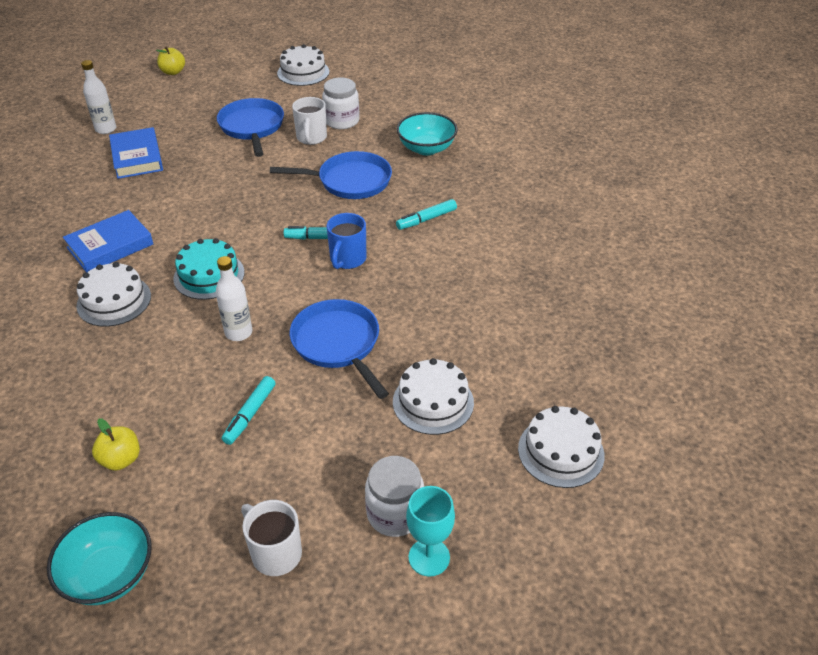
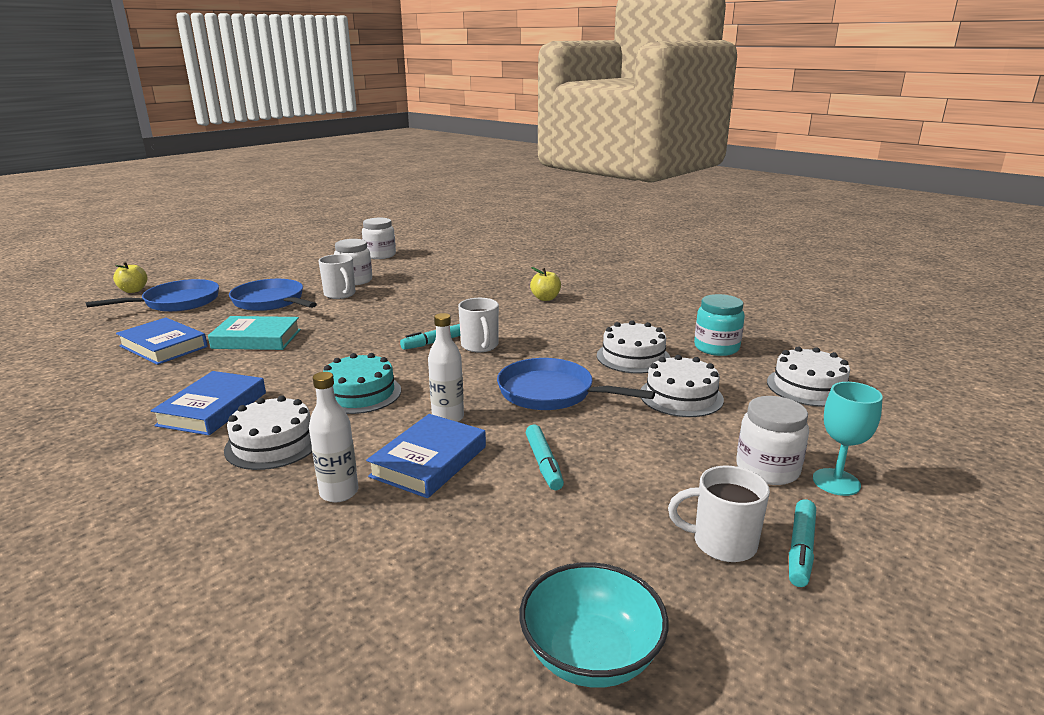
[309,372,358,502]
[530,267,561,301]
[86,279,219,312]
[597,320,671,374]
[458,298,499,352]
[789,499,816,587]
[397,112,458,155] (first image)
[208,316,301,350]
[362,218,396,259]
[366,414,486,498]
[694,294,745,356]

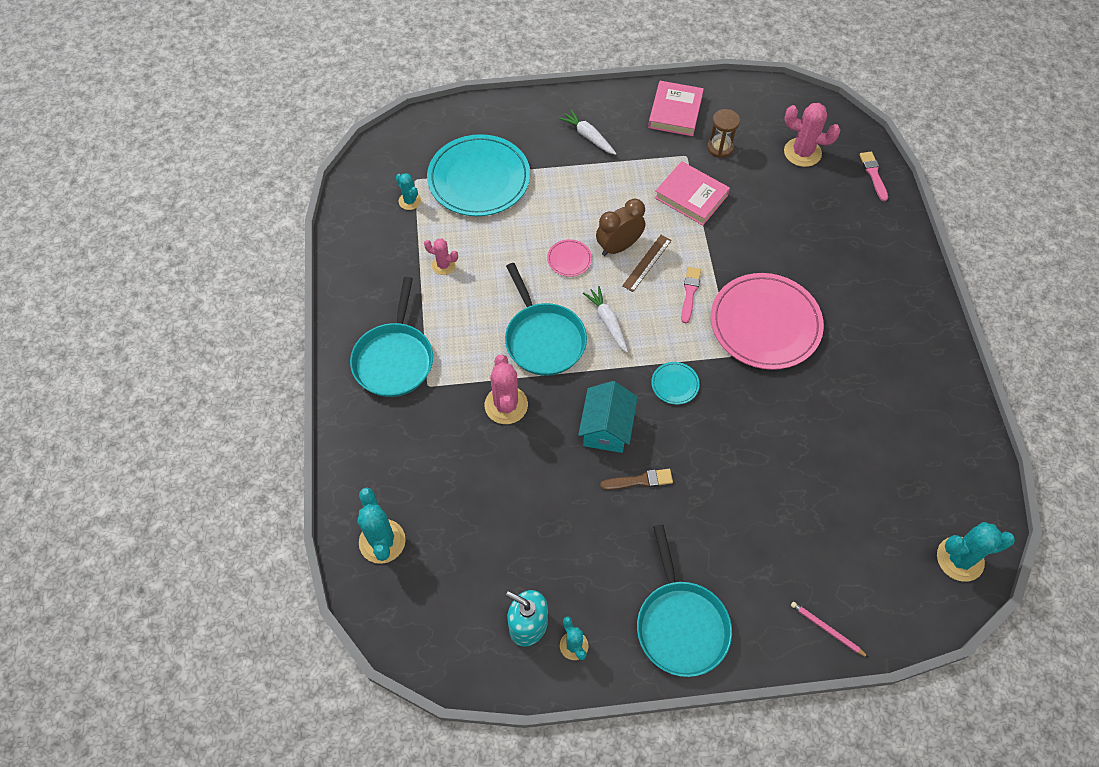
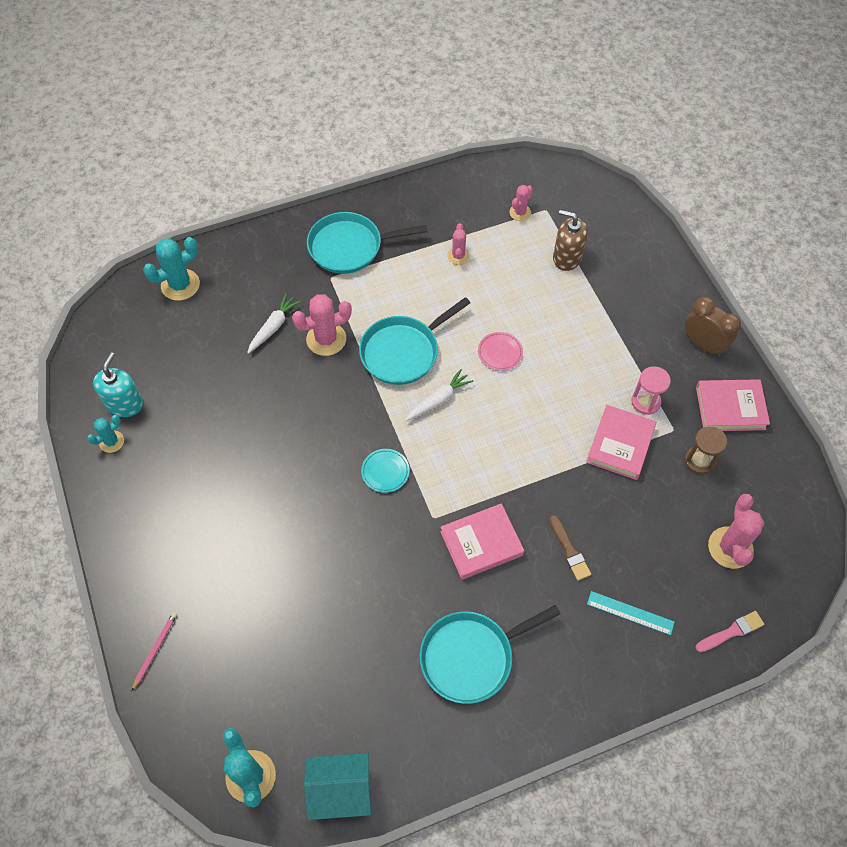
[509,185,533,221]
[553,210,588,271]
[247,294,301,354]
[304,753,371,820]
[685,297,741,356]
[549,515,591,581]
[622,235,672,292] (first image)
[420,605,560,704]
[681,267,701,323] (first image)
[440,503,524,580]
[587,591,675,635]
[632,366,671,415]

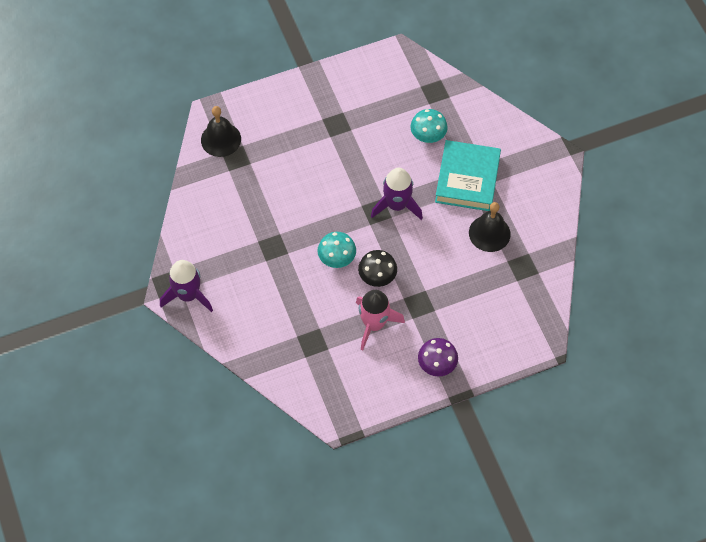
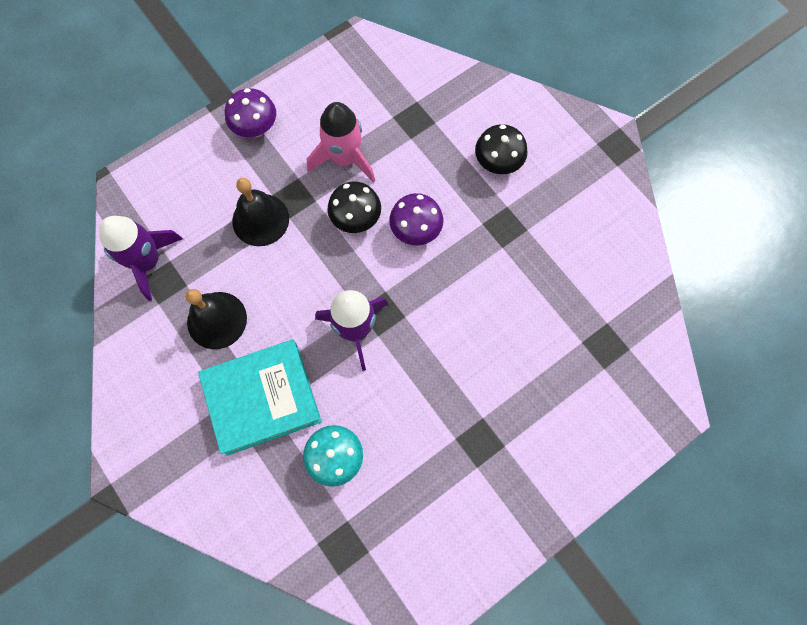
[99,216,183,301]
[232,178,289,246]
[389,193,443,245]
[198,339,322,456]
[475,124,528,174]

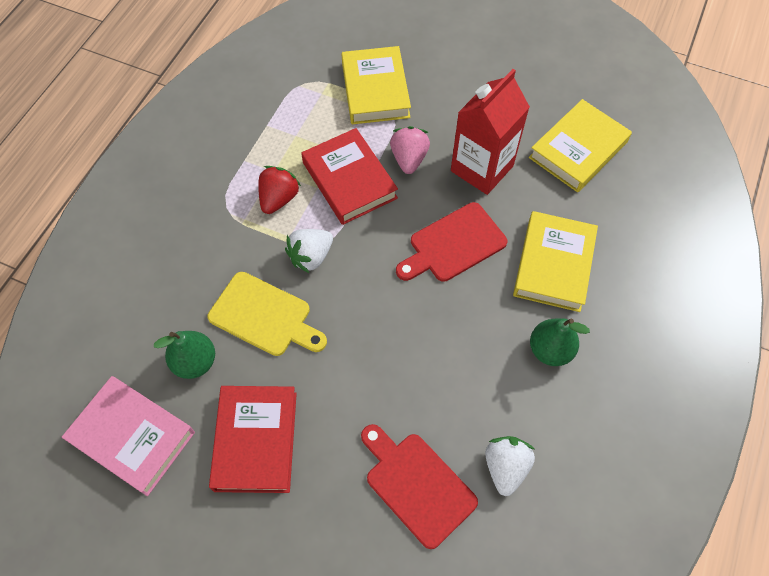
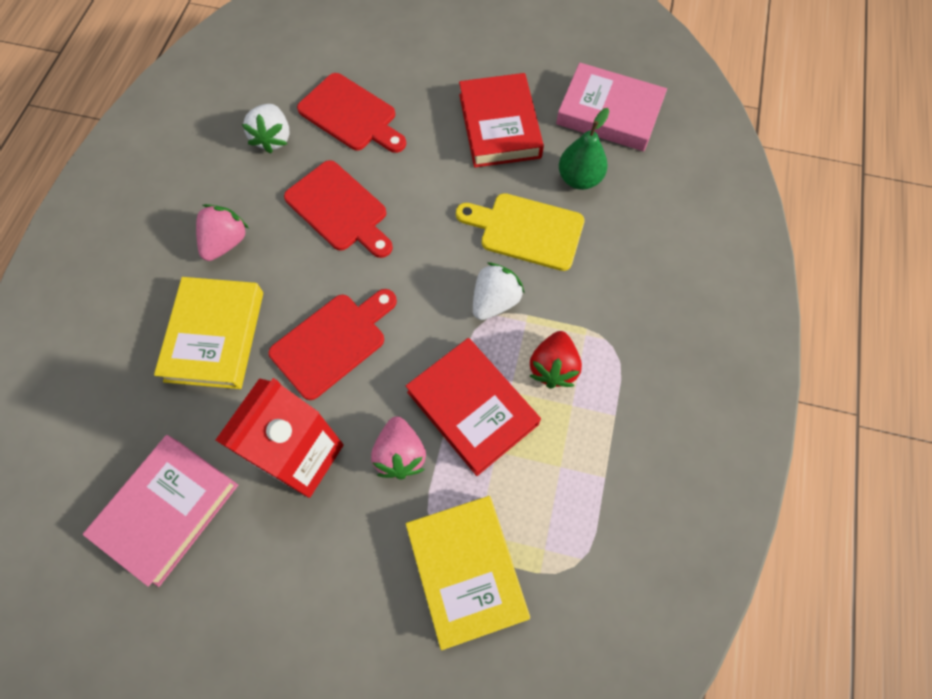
[83,435,238,587]
[196,204,249,261]
[284,160,393,258]

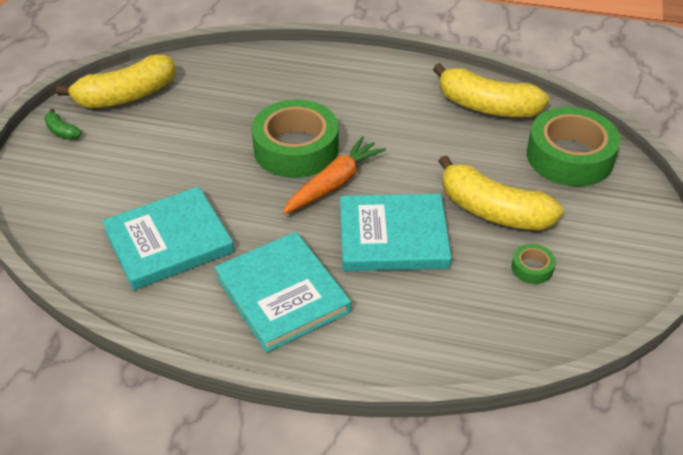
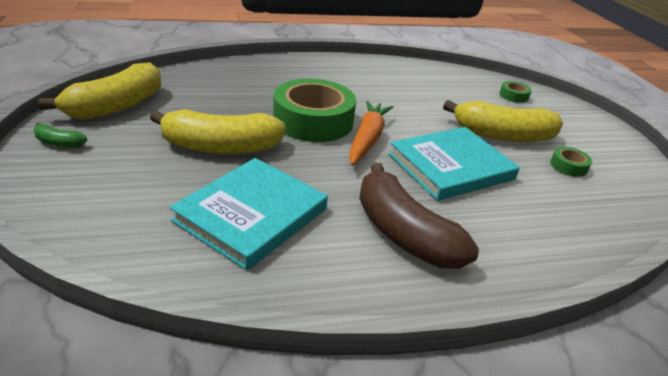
[359,163,479,269]
[150,109,286,154]
[499,81,532,103]

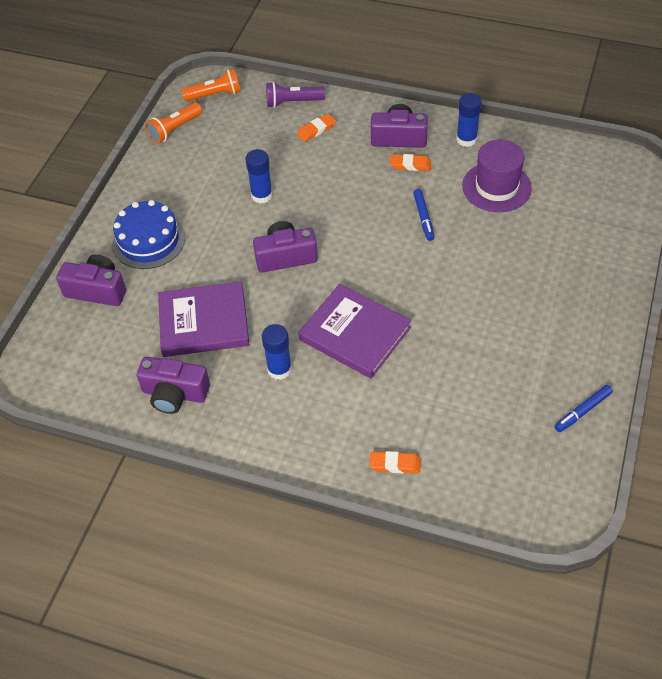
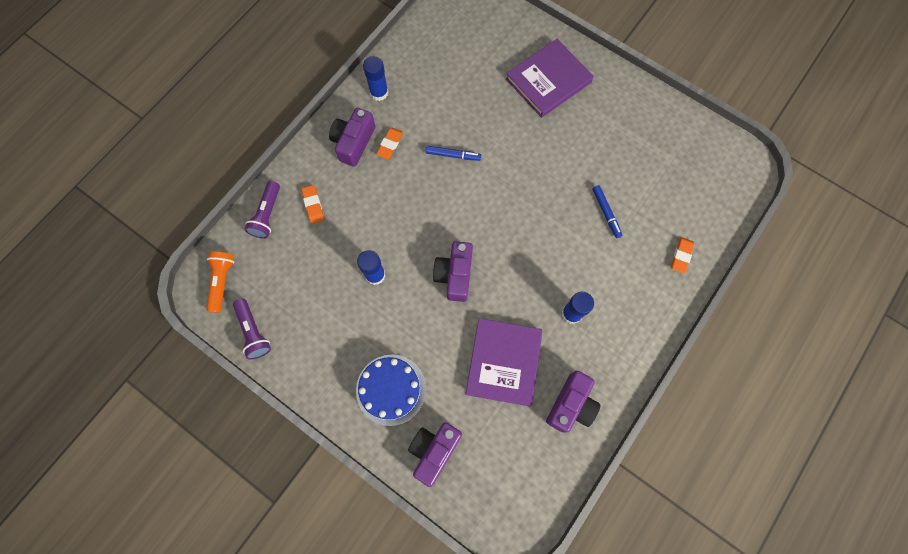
[233,299,271,360]
[506,39,594,118]
[462,140,532,212] (first image)
[592,185,622,238]

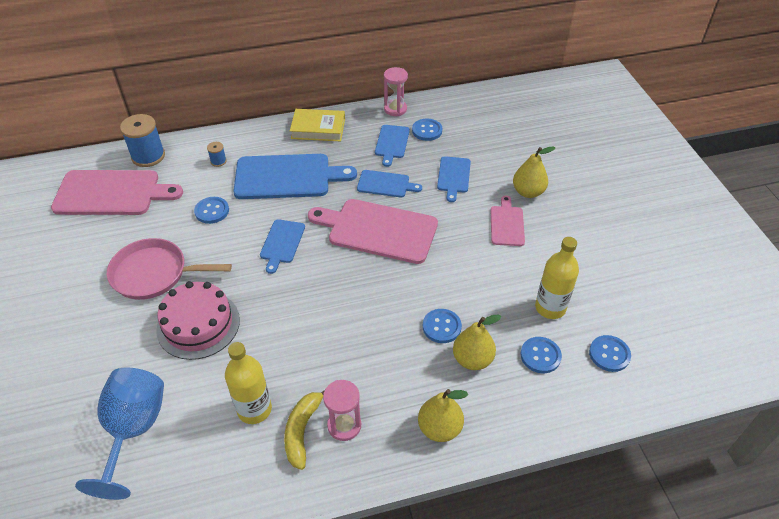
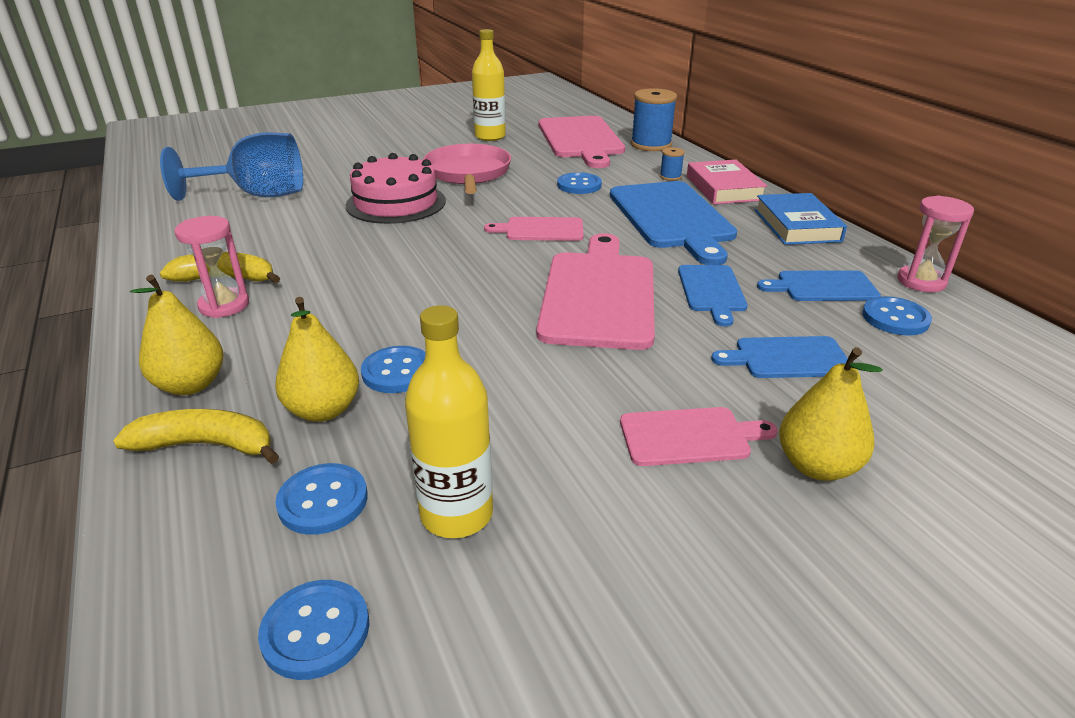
[472,29,506,141]
[484,217,584,241]
[755,193,847,245]
[113,409,279,464]
[687,160,767,204]

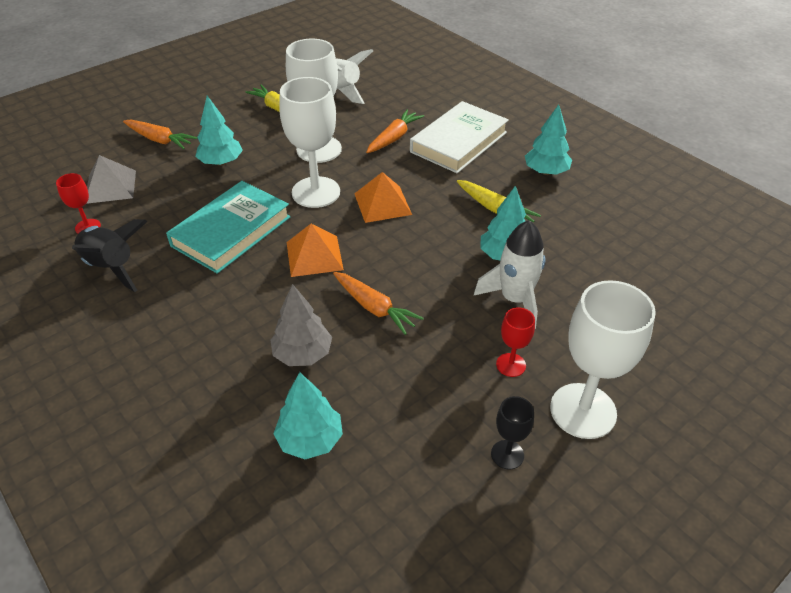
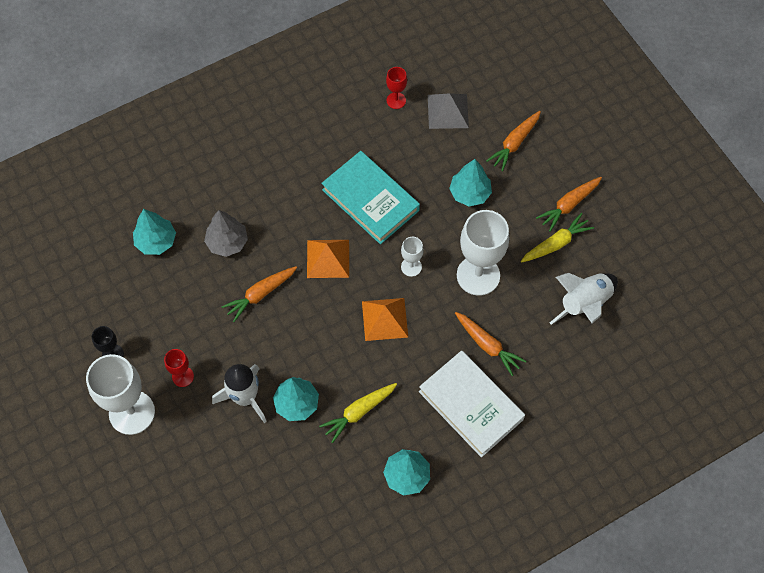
[72,219,148,292] (first image)
[401,237,424,277]
[536,177,602,232]

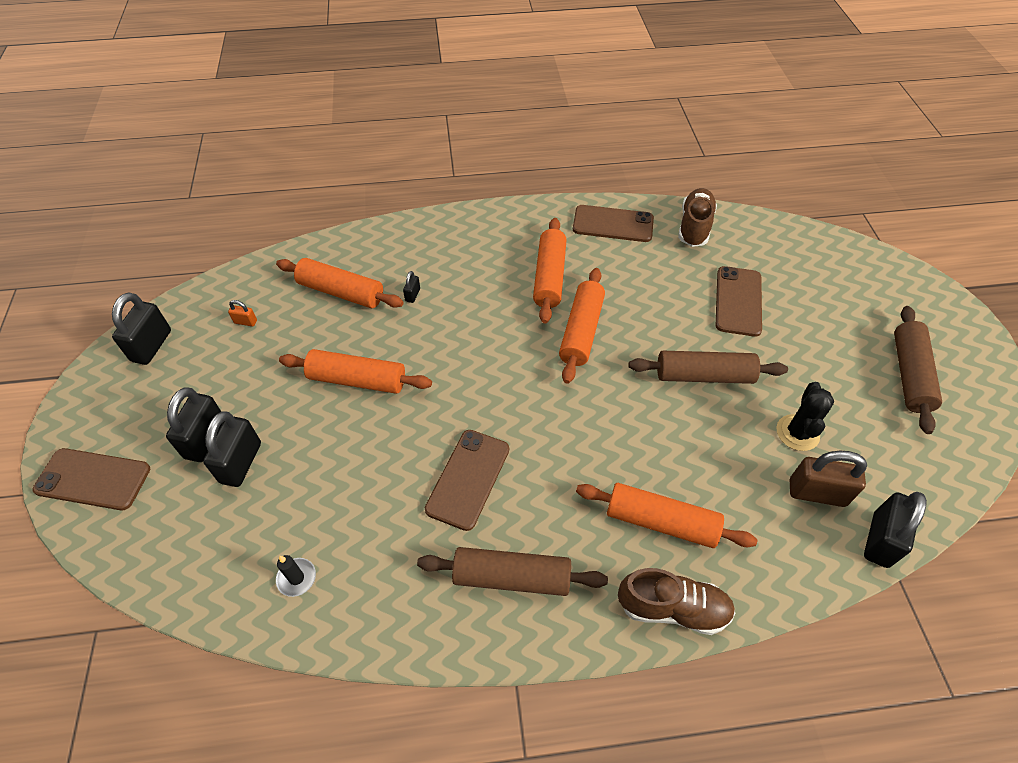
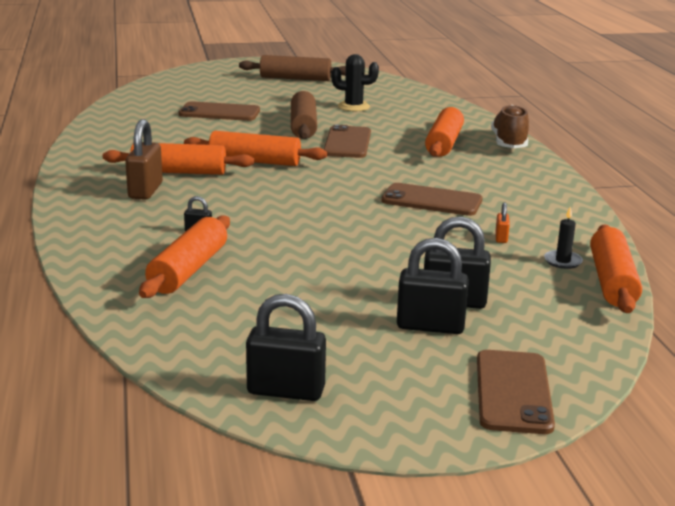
[495,203,510,243]
[590,225,642,313]
[417,547,608,596] (first image)
[324,125,371,158]
[678,188,717,247] (first image)
[125,119,163,200]
[864,492,927,568] (first image)

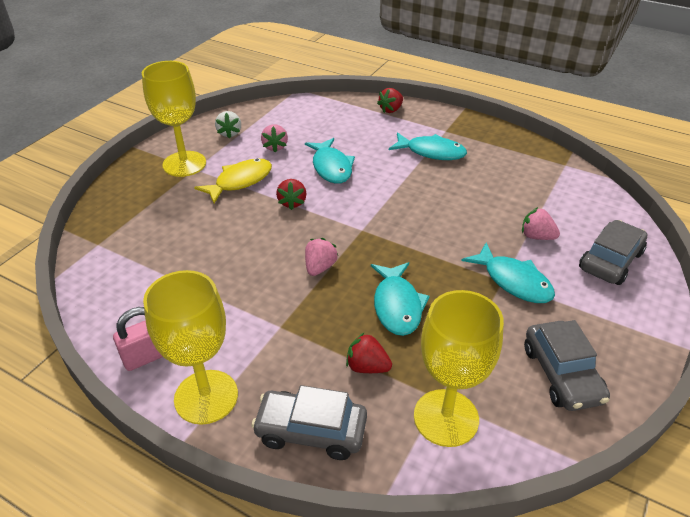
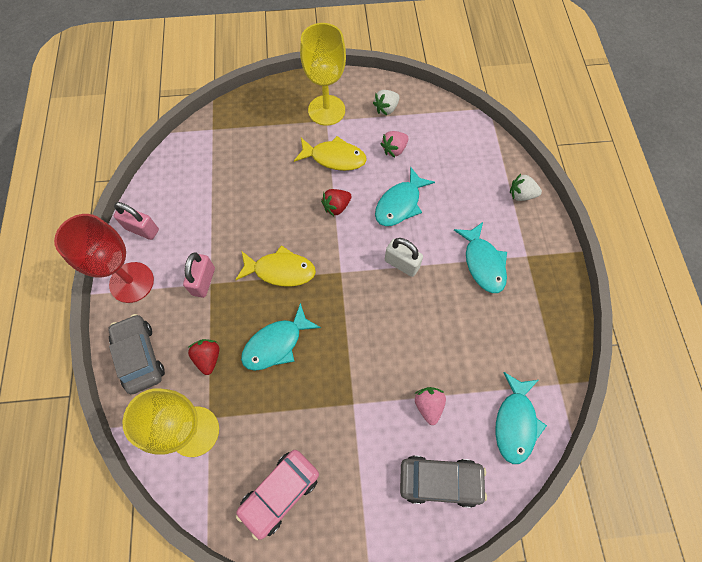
[54,214,154,303]
[235,245,316,286]
[510,174,542,201]
[495,372,547,464]
[236,450,319,540]
[183,252,215,298]
[385,238,423,277]

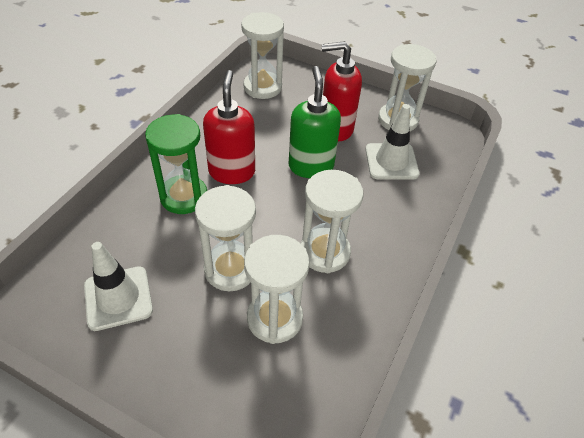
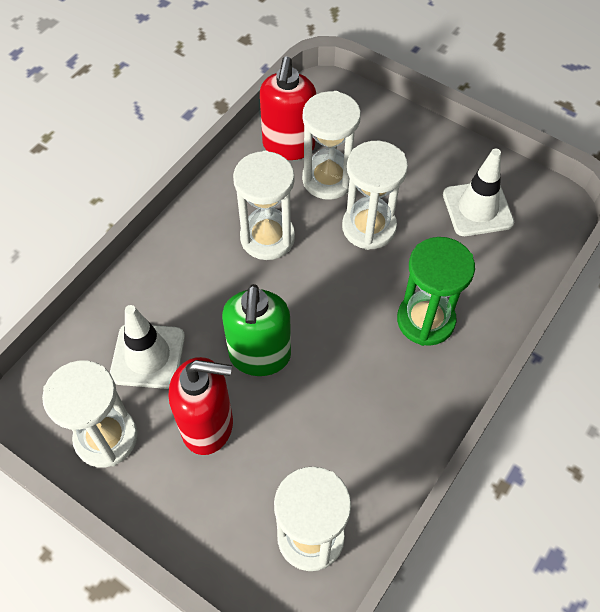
[260,56,316,160]

